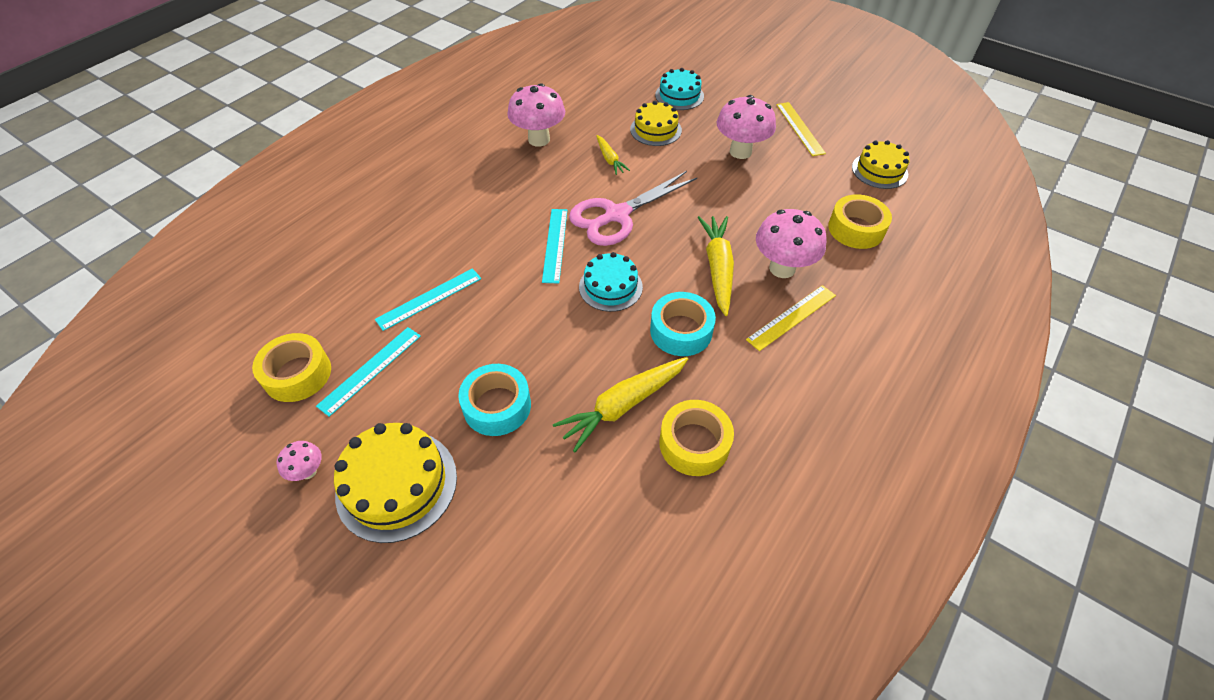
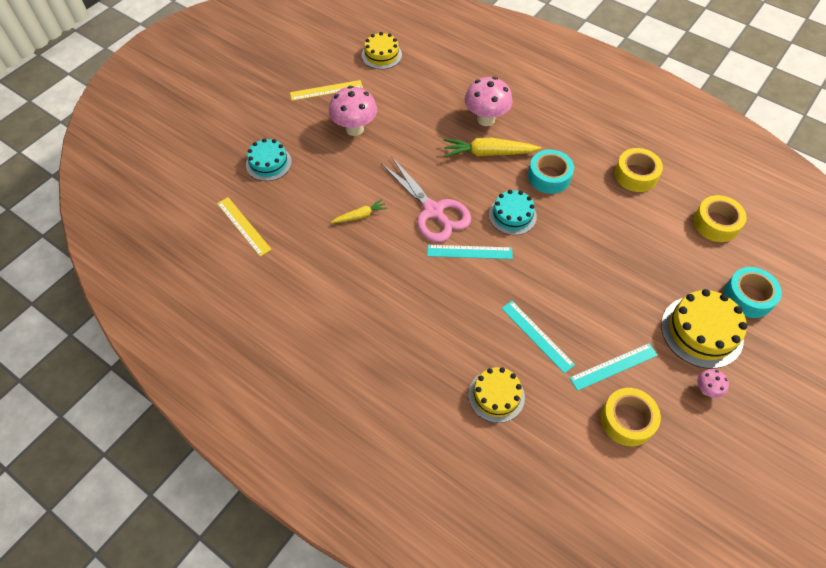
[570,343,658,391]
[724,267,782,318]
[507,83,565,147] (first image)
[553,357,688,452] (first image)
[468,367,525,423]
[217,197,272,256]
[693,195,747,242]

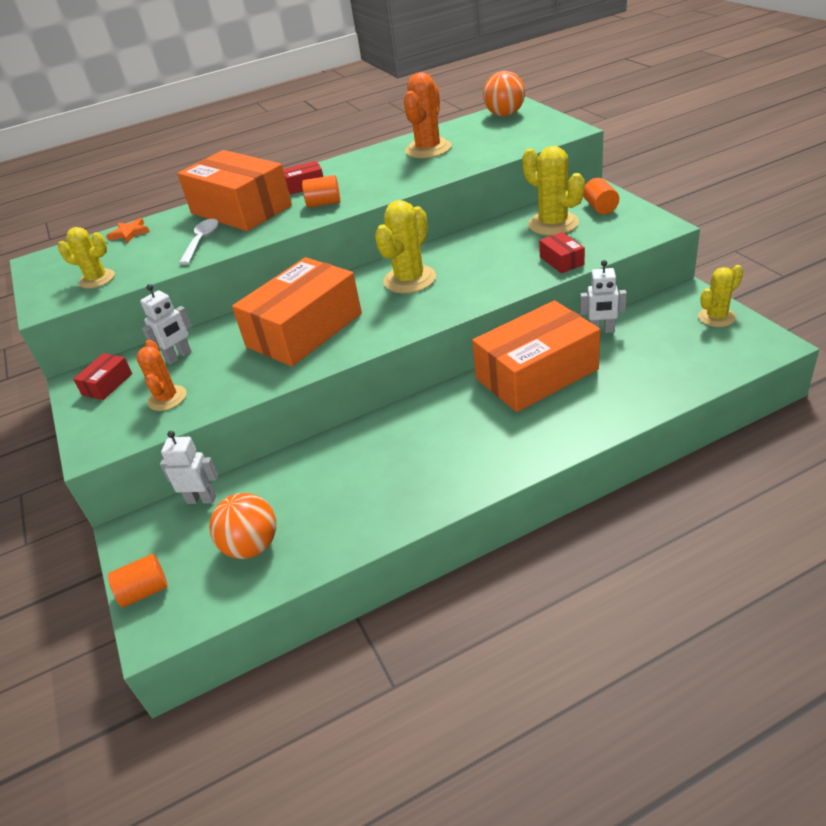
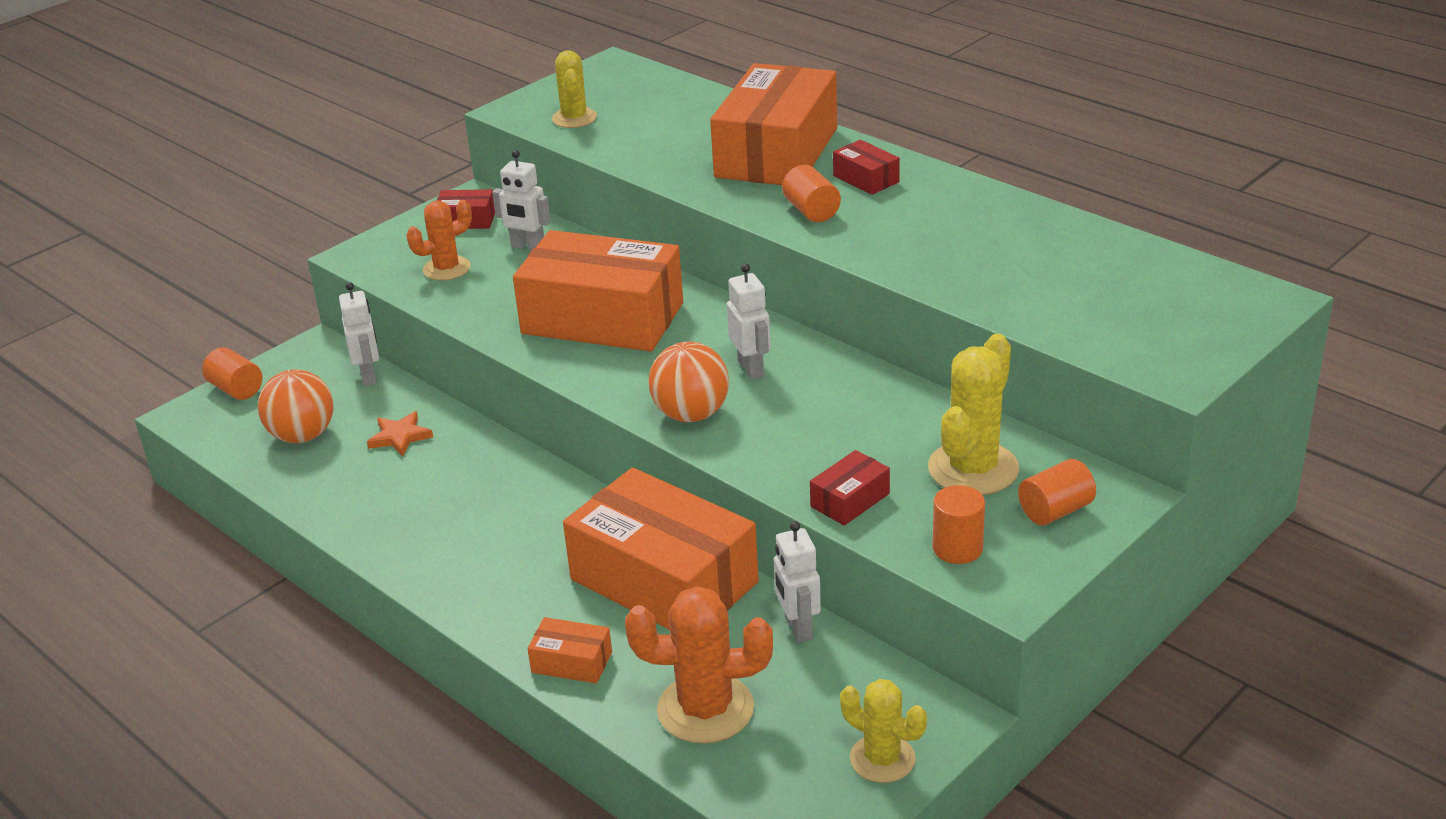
[367,411,433,456]
[179,219,218,265] (first image)
[727,264,771,379]
[625,586,773,744]
[648,342,729,422]
[527,617,612,683]
[933,485,985,564]

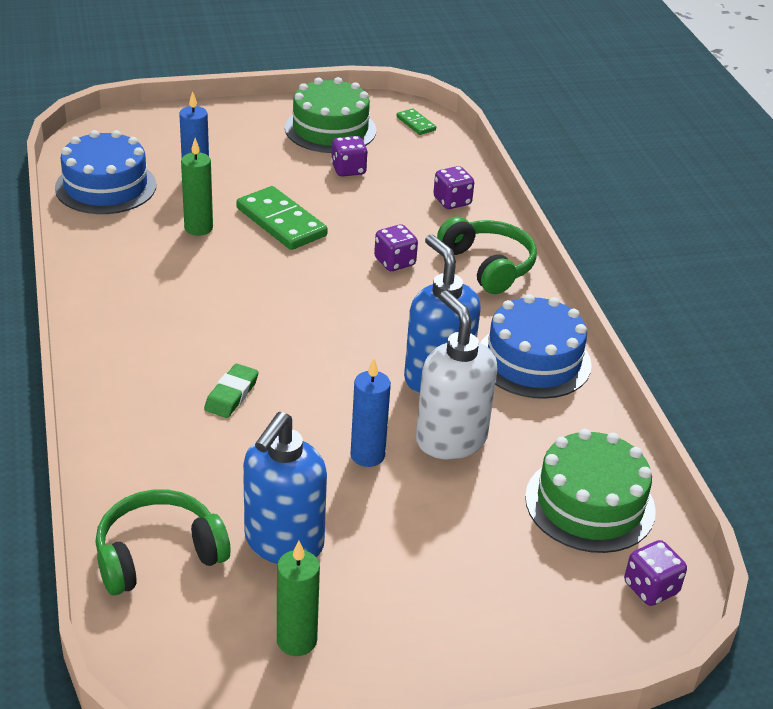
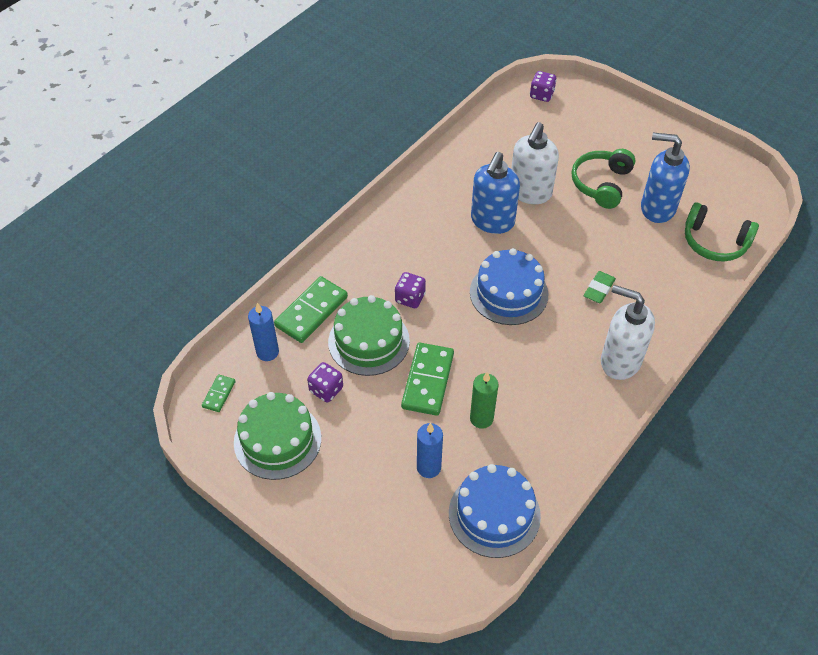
[584,271,616,303]
[641,133,690,223]
[277,541,320,656] (first image)
[248,303,279,361]
[274,276,348,343]
[572,149,635,209]
[470,248,549,325]
[328,295,410,376]
[601,285,655,380]

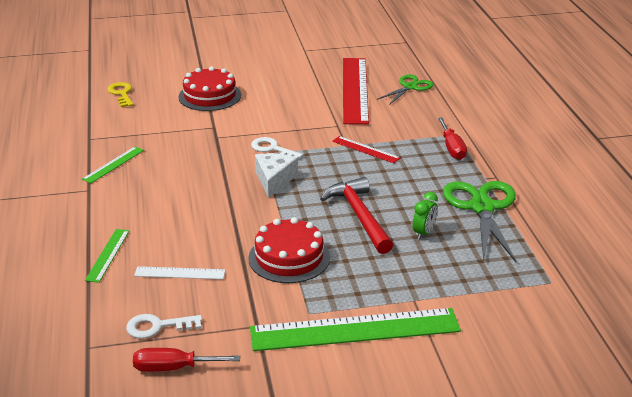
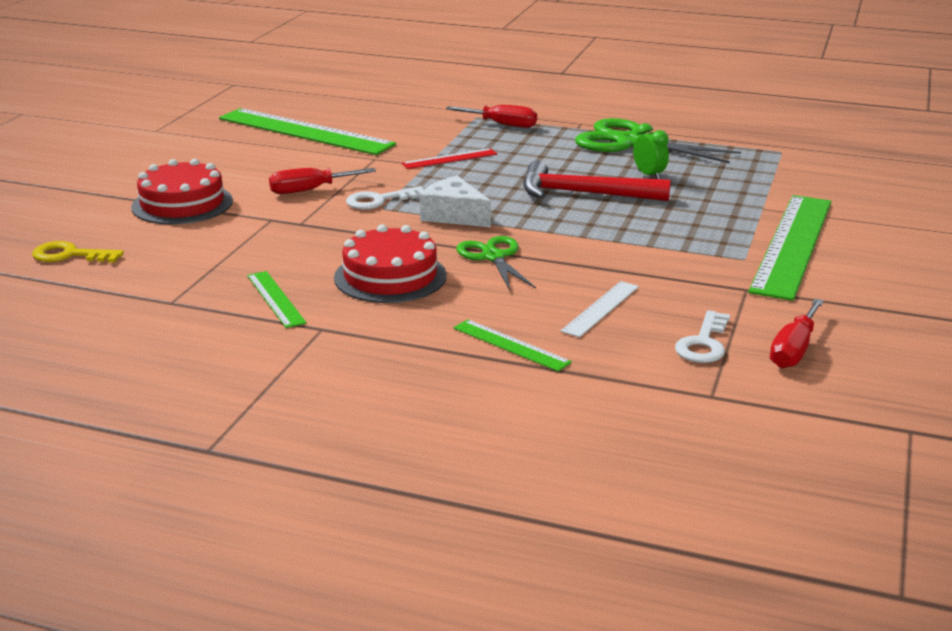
[334,224,447,303]
[219,108,396,155]
[457,236,536,290]
[269,168,376,194]

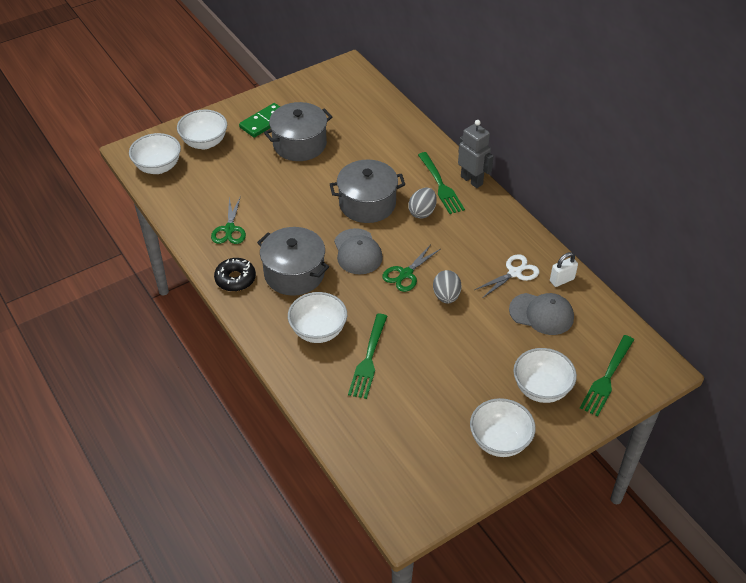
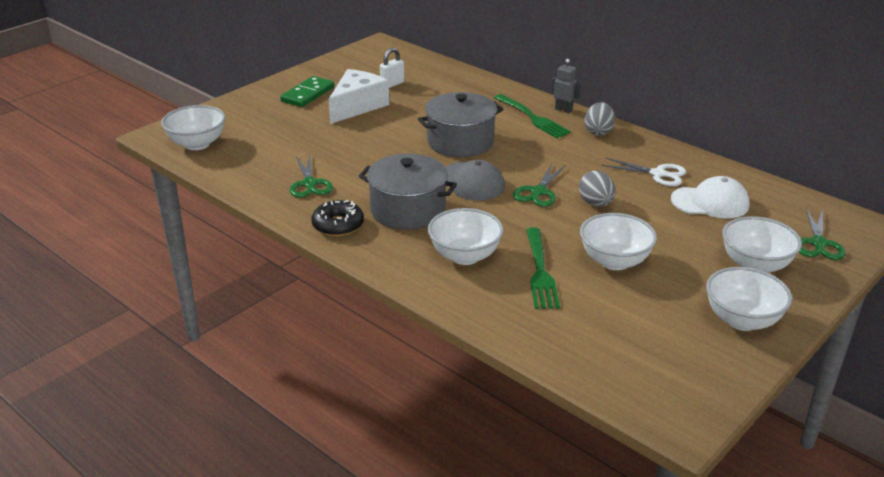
[580,213,657,270]
[329,69,389,124]
[585,102,615,136]
[552,59,581,113]
[602,157,686,186]
[671,176,750,219]
[380,48,404,88]
[799,208,846,260]

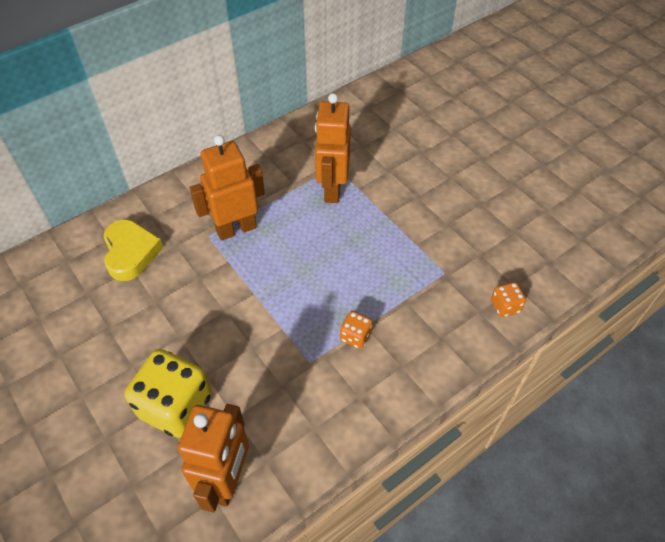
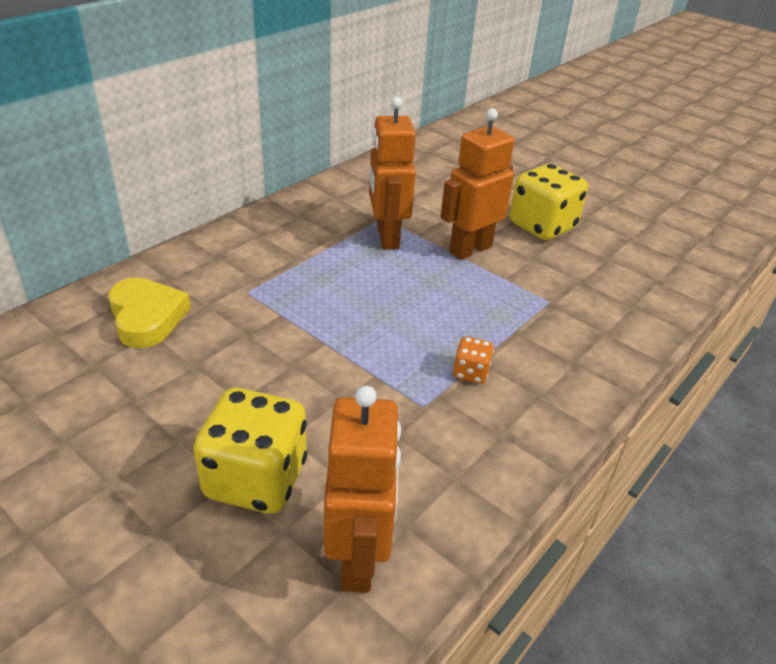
[441,108,514,260]
[491,282,526,317] (first image)
[510,164,588,240]

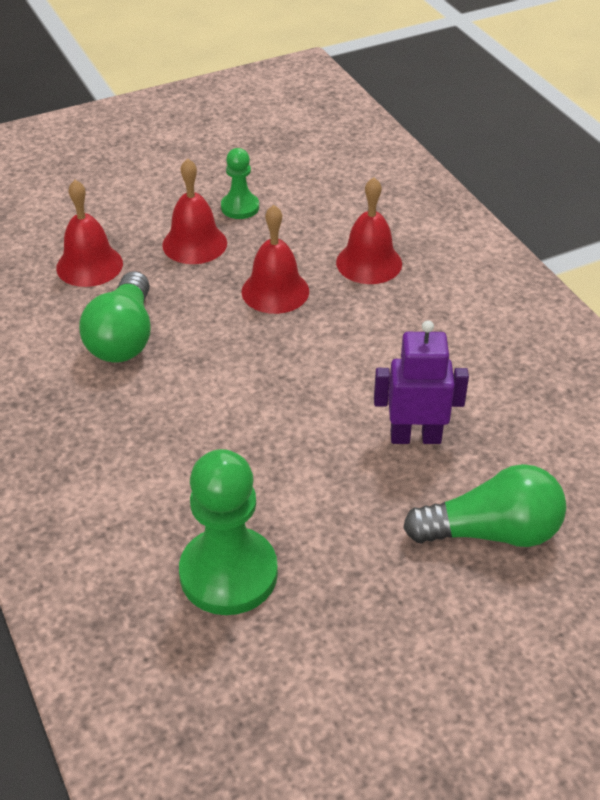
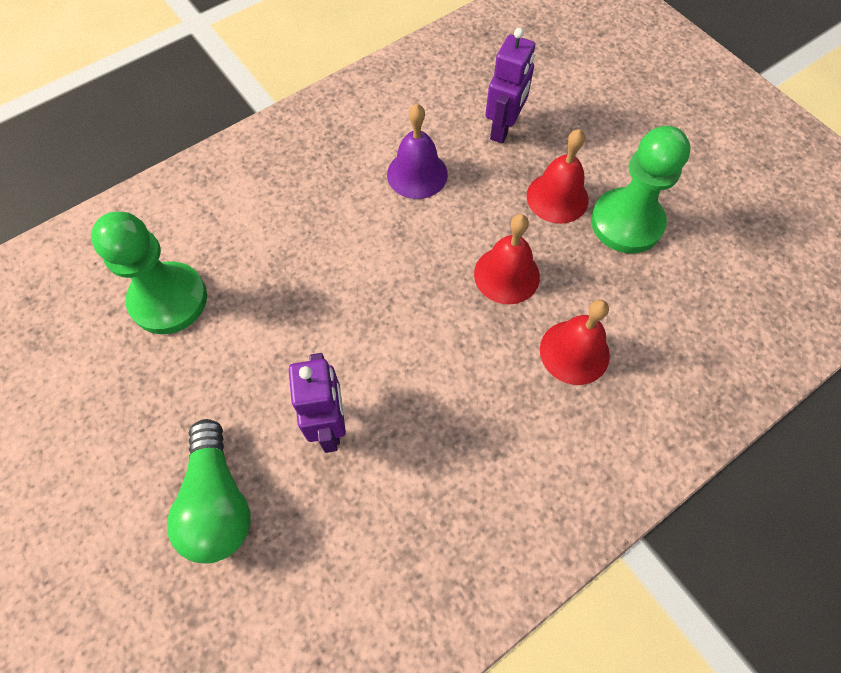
[485,27,535,143]
[387,104,448,199]
[591,126,690,253]

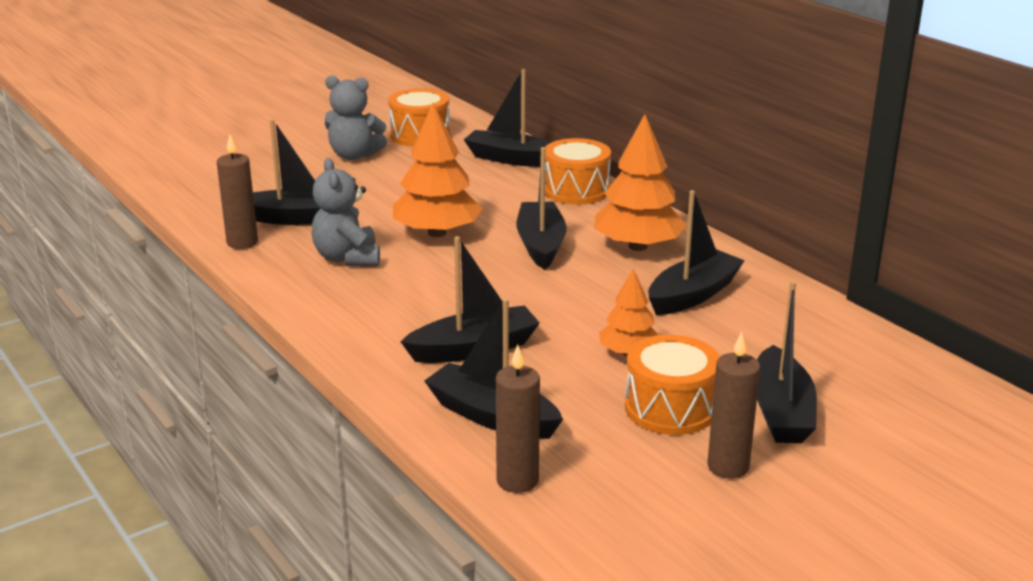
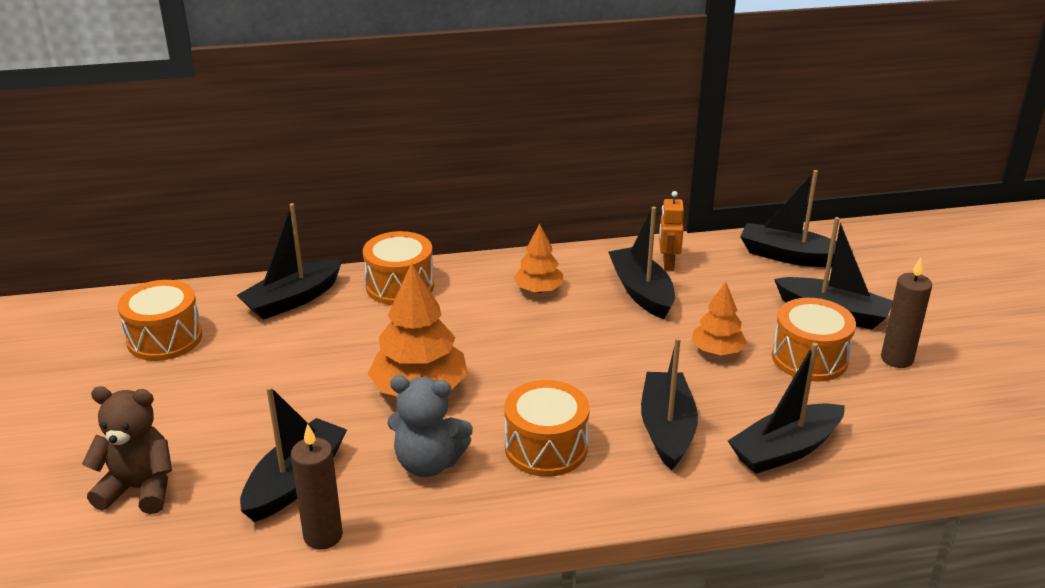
[325,75,387,160] (first image)
[496,344,540,493] (first image)
[740,170,837,267]
[514,224,563,293]
[82,386,172,514]
[504,380,590,477]
[659,191,684,271]

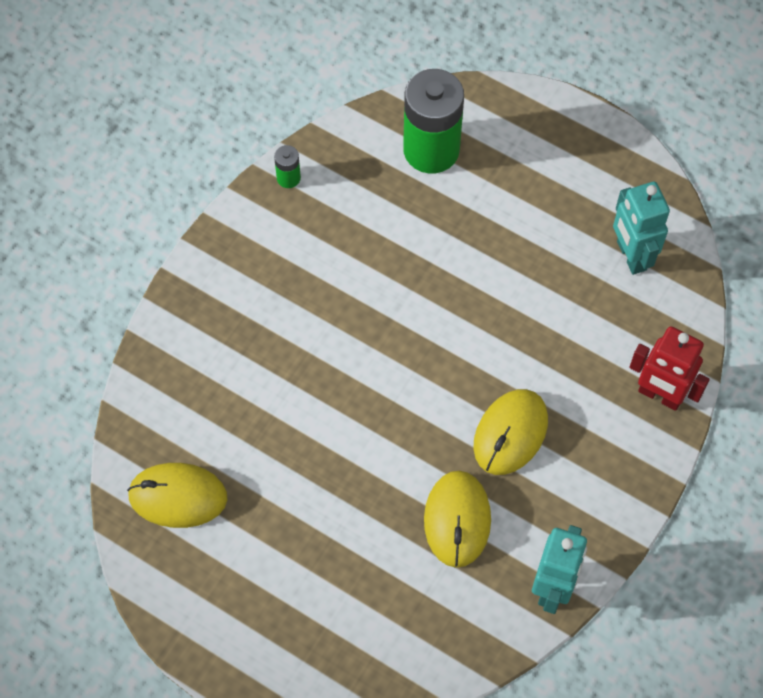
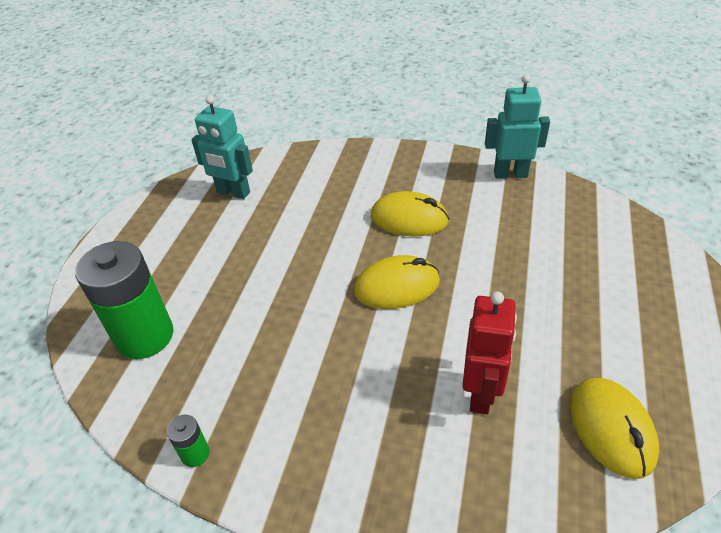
[354,255,440,309]
[191,95,253,199]
[462,291,517,414]

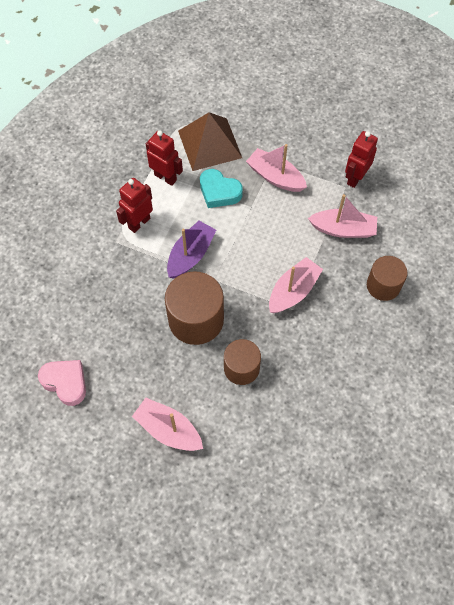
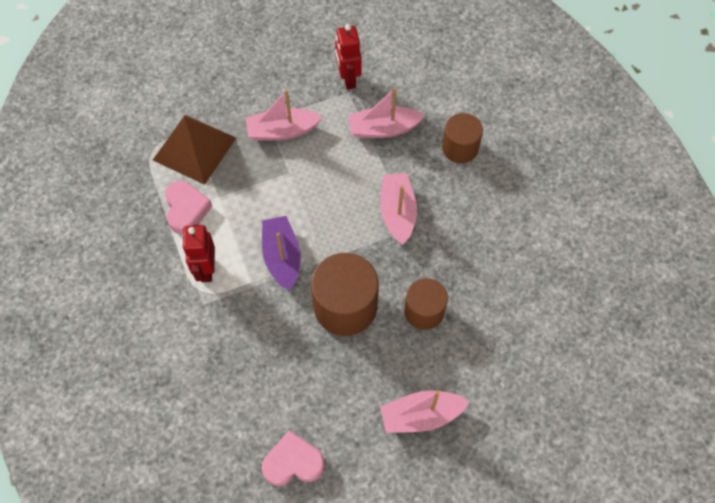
[165,181,212,235]
[200,169,243,208] (first image)
[348,87,425,138]

